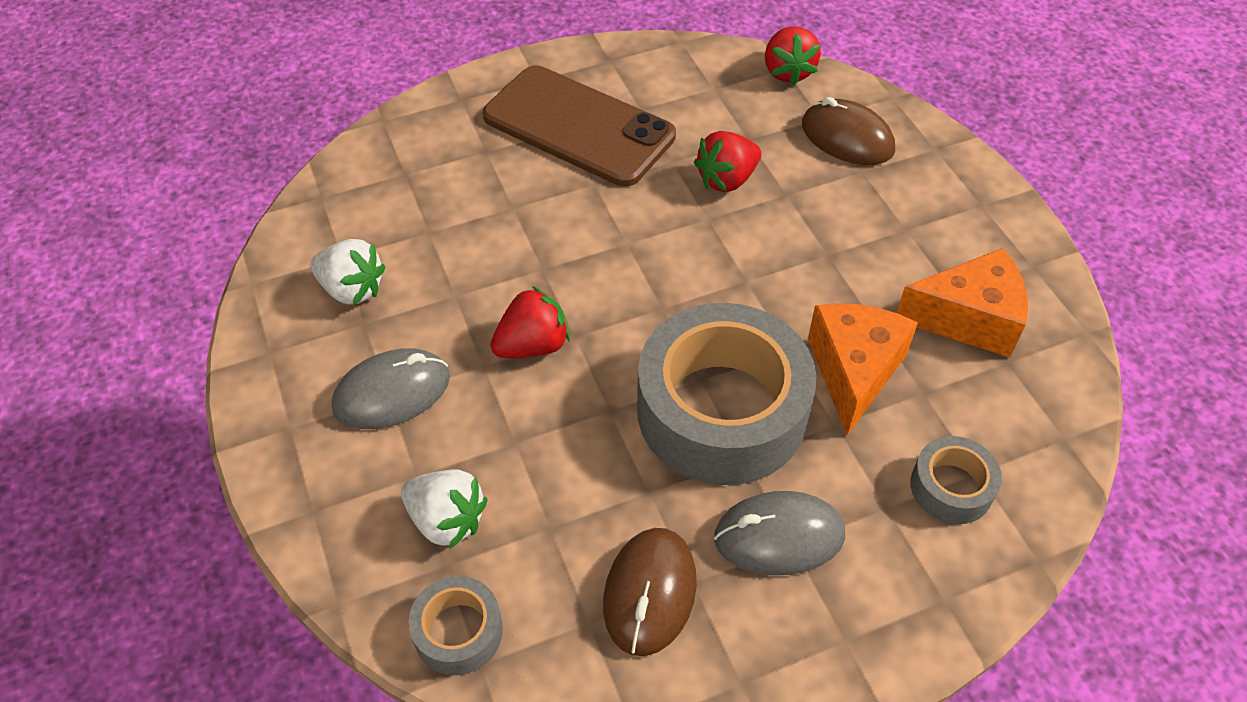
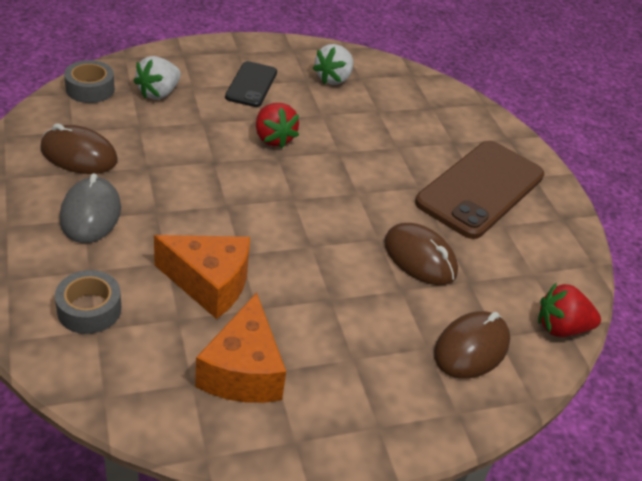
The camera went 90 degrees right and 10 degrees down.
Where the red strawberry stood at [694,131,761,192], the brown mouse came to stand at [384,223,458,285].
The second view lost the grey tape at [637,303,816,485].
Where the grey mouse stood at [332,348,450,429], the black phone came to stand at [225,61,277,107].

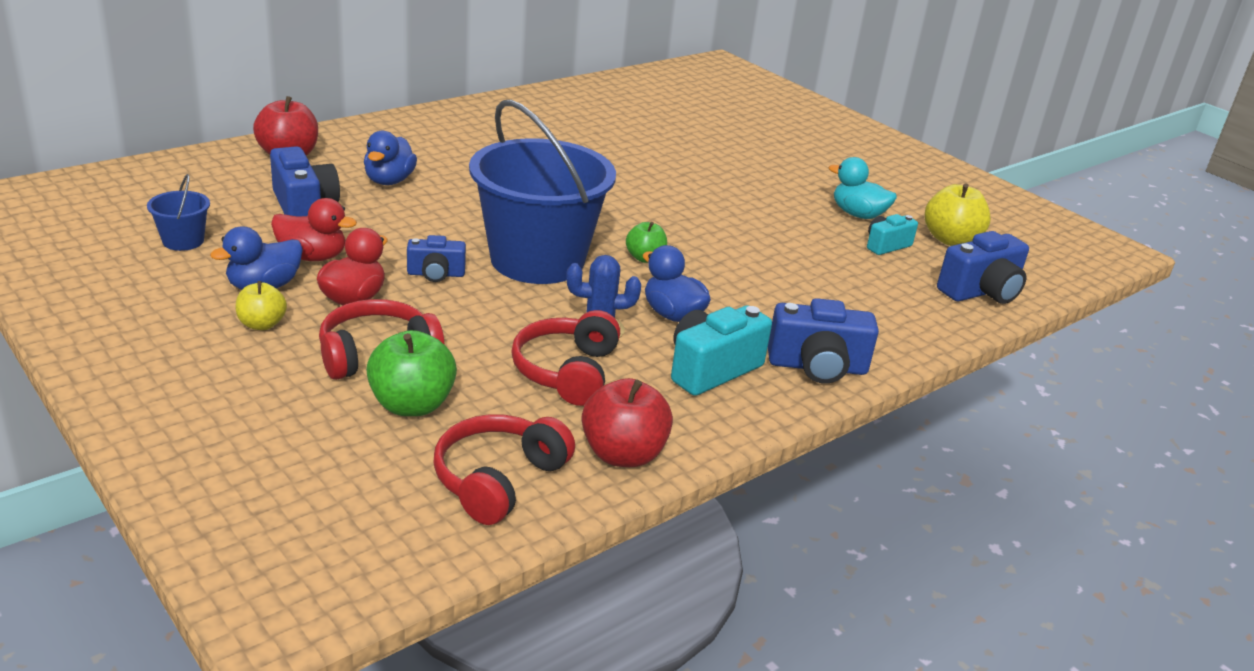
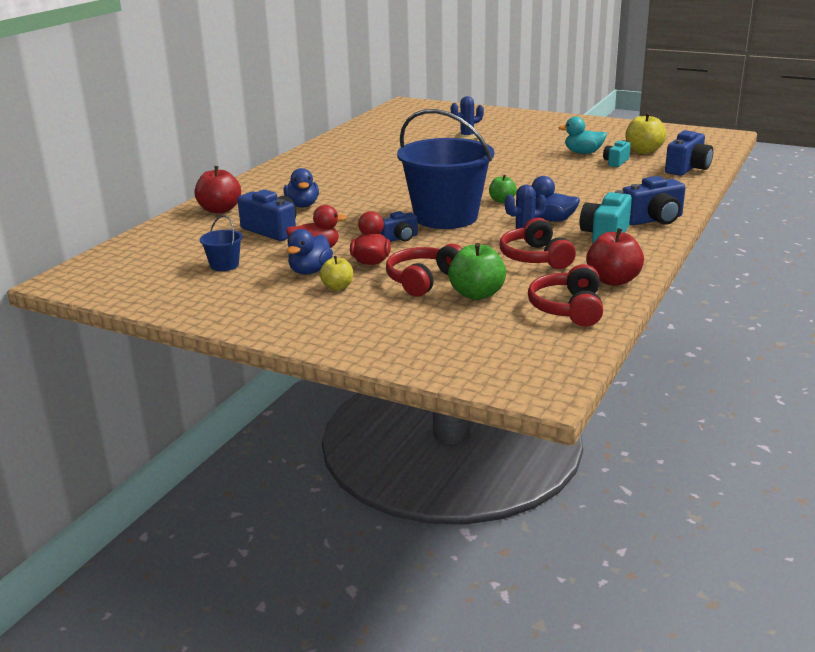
The camera went 20 degrees left and 5 degrees down.
The second view gained the blue cactus at [451,96,484,140].

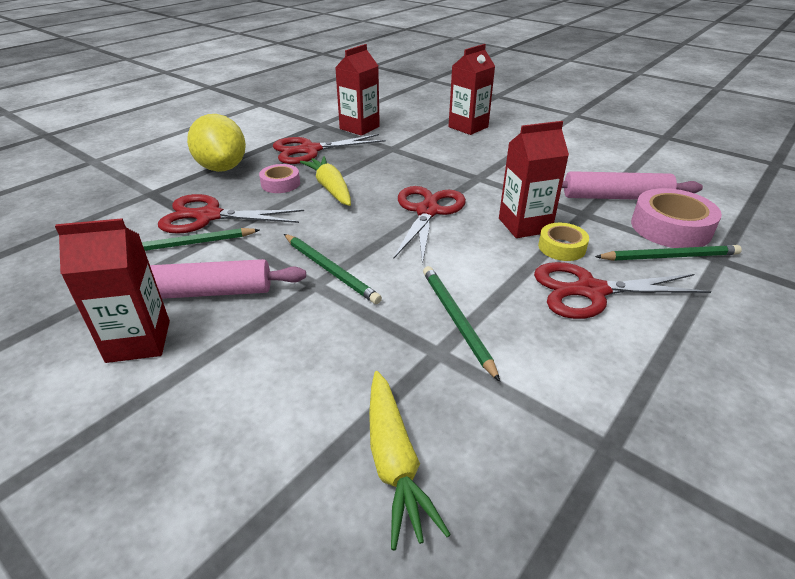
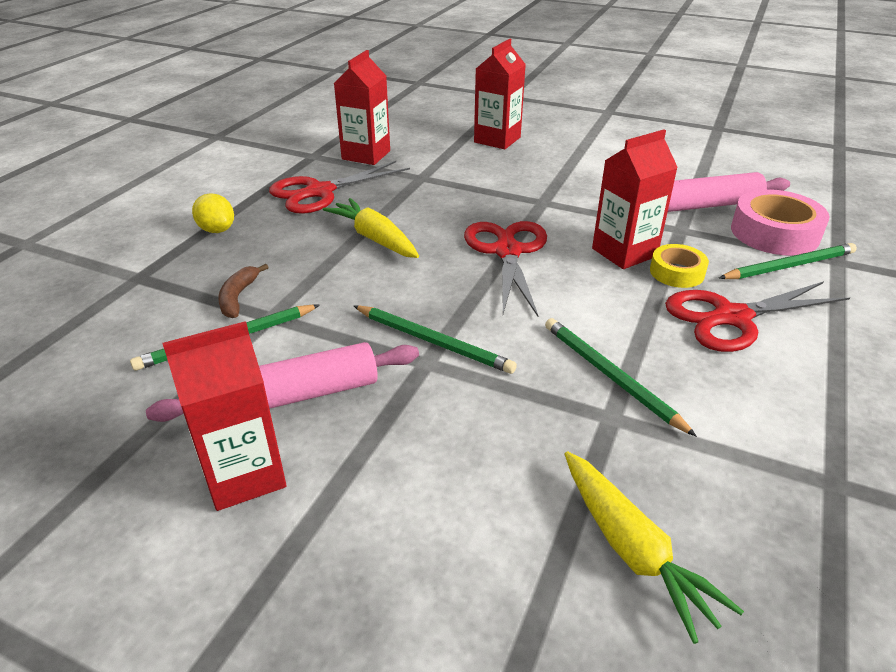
The camera went 15 degrees left and 0 degrees up.
The size of the yellow lemon at [187,114,246,172] changed by a factor of 0.54.
The second view lost the pink tape at [259,164,300,193].
Where the red scissors stood at [158,194,304,234], the brown banana came to stand at [218,264,268,318].

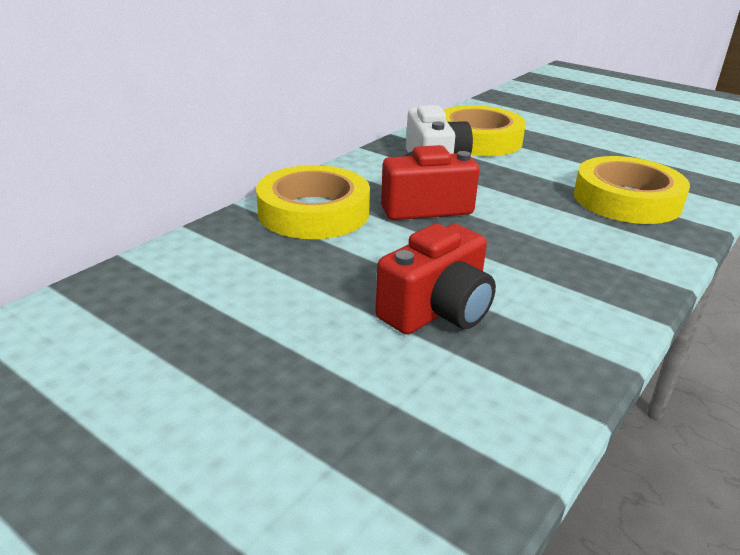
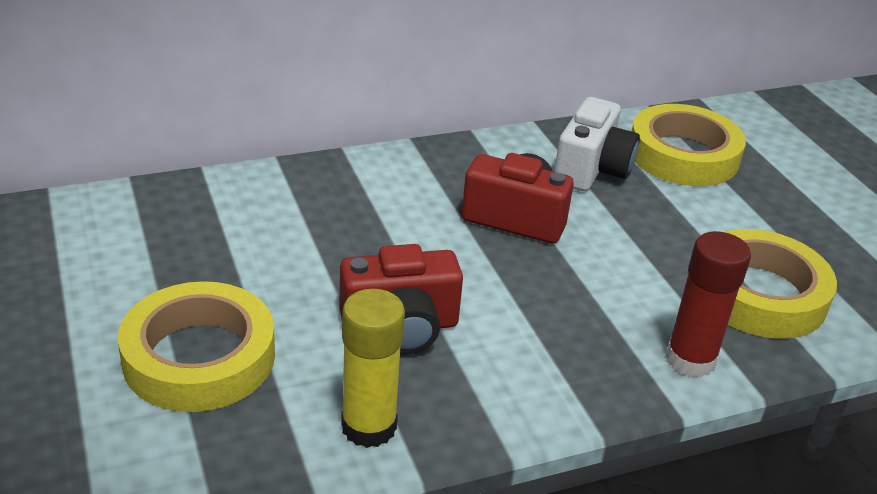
The camera went 30 degrees right and 5 degrees up.
The yellow tape ended up elsewhere, having gone from [256,165,370,239] to [118,281,275,412].
The second view gained the red glue stick at [665,231,751,378].
The second view gained the yellow glue stick at [341,289,405,448].

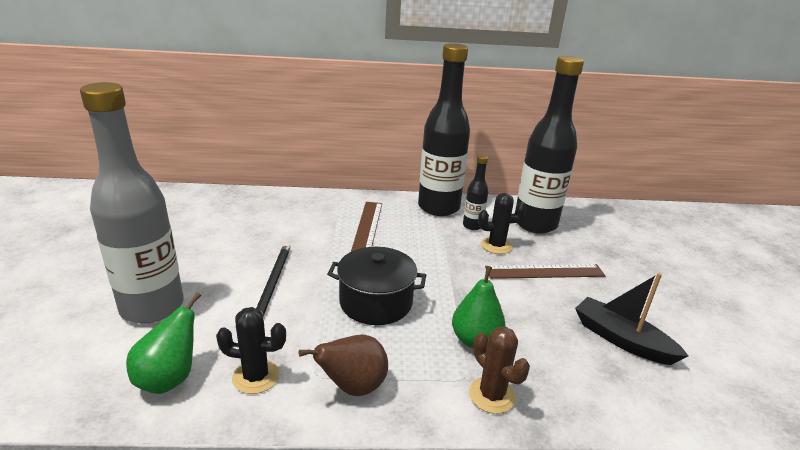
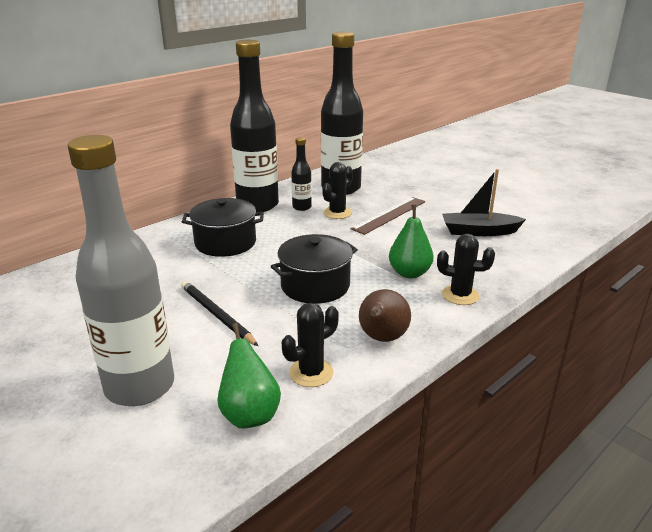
The camera went 40 degrees left and 0 degrees up.
Where the brown ruler stood at [351,202,382,252], the black pot came to stand at [182,198,264,257].
What was the brown cactus at [469,327,530,414] turned into the black cactus at [437,234,495,305].

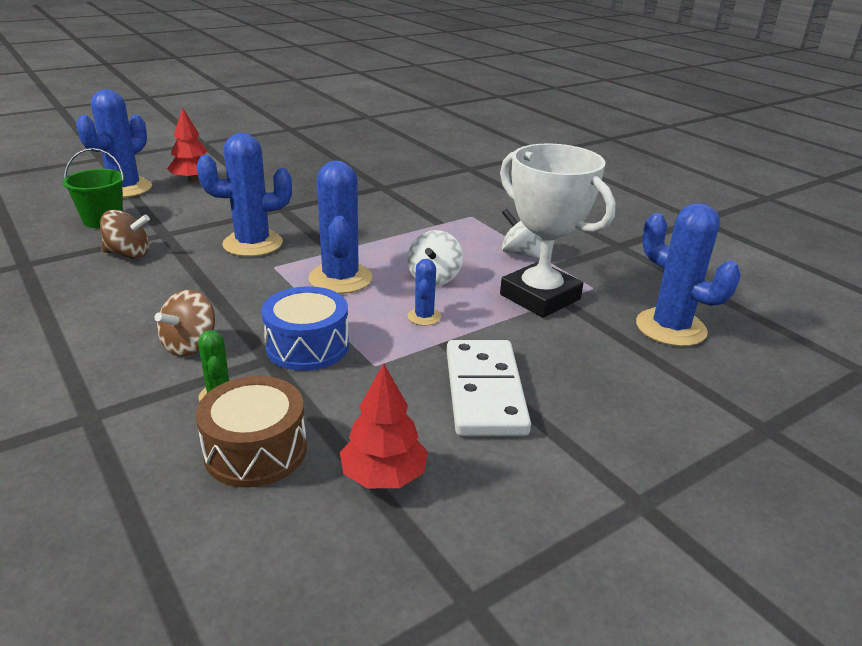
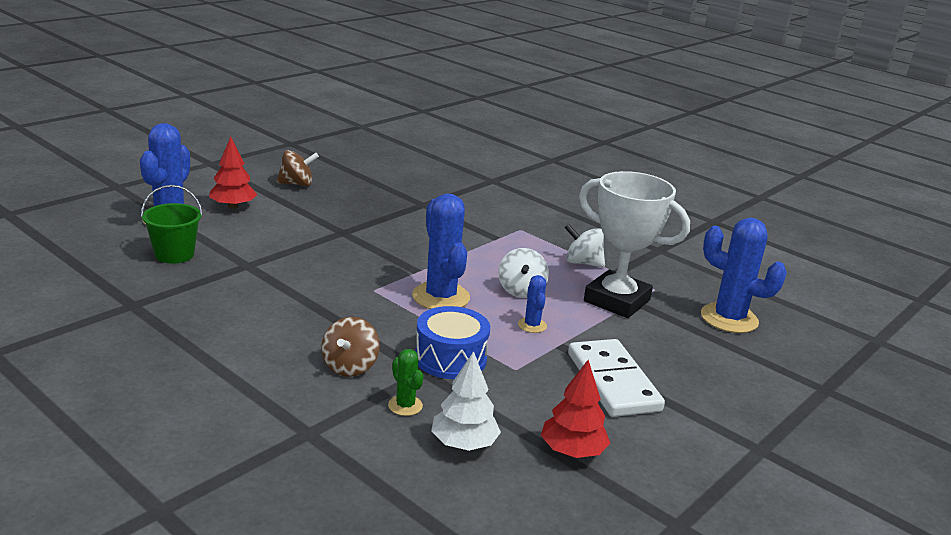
The camera went 15 degrees left and 5 degrees down.
The second view lost the blue cactus at [197,133,292,257].
The brown spinning top ended up elsewhere, having gone from [100,210,150,258] to [276,150,319,186].
Where the brown drum stood at [196,376,307,488], the white tree came to stand at [431,351,501,451].

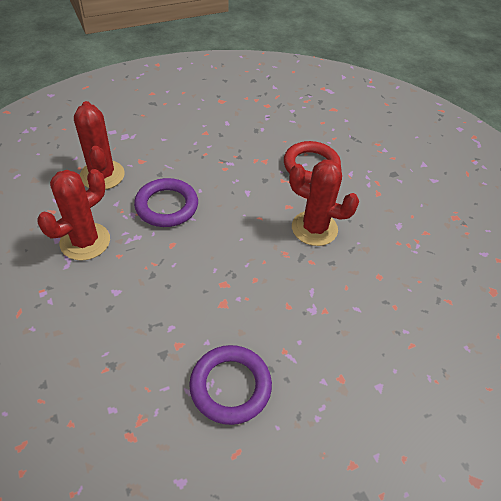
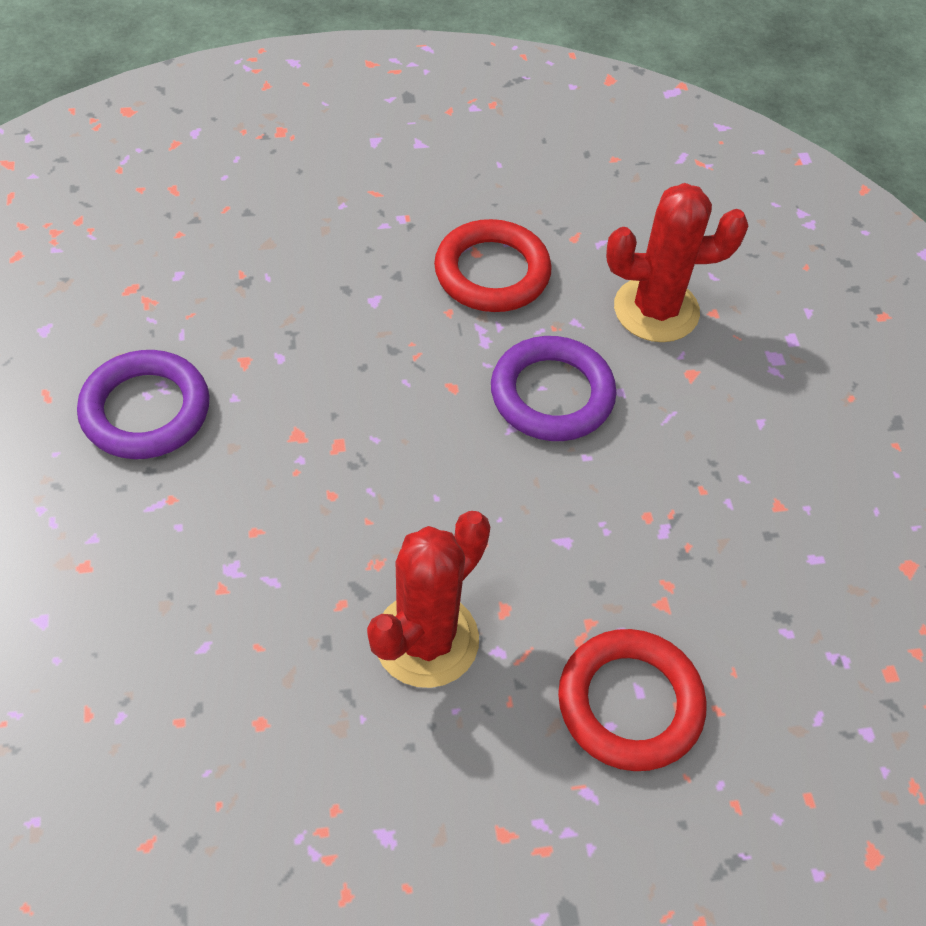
The camera went 105 degrees right and 5 degrees up.
Where the red cactus stood at [37,169,110,261], the red ring came to stand at [434,219,552,312].

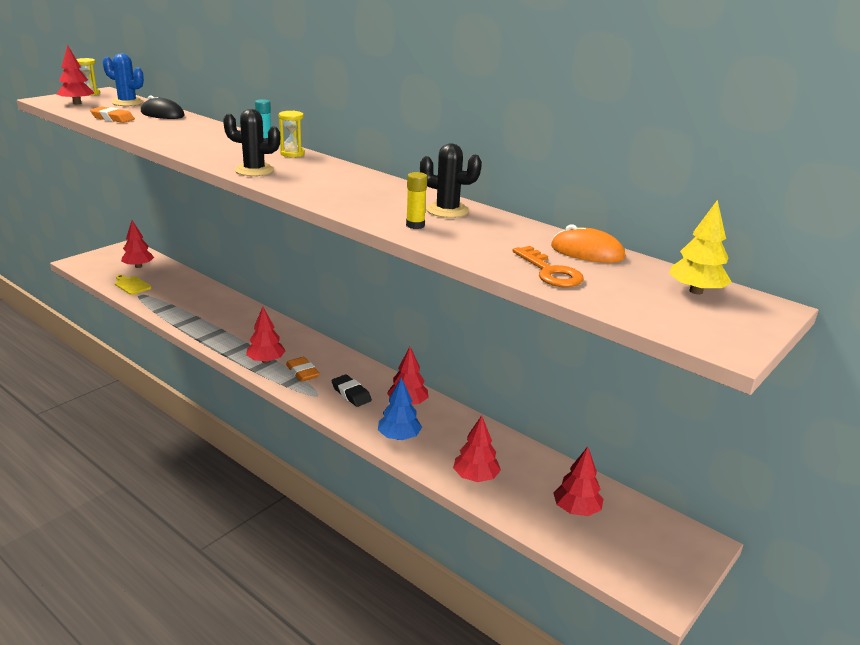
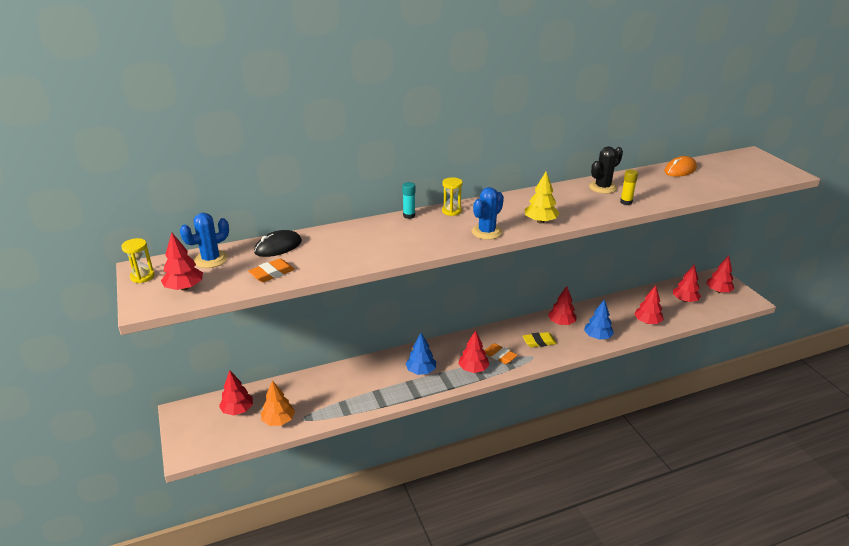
The camera went 60 degrees left and 5 degrees up.
What was the black cactus at [223,109,280,176] turned into the blue cactus at [472,187,504,240].
The yellow tree ended up elsewhere, having gone from [669,200,732,294] to [525,172,559,224].
The second view lost the orange key at [512,246,584,287].
Where the yellow cutting board stood at [115,275,152,295], the orange tree came to stand at [261,380,295,426].
The orange eraser at [286,357,320,382] ended up facing another way, 45 degrees clockwise from before.
What was the black eraser at [331,374,372,407] turned into the yellow eraser at [523,332,557,347].
The second view gained the red tree at [706,256,734,293].
The second view gained the blue tree at [406,333,436,375].

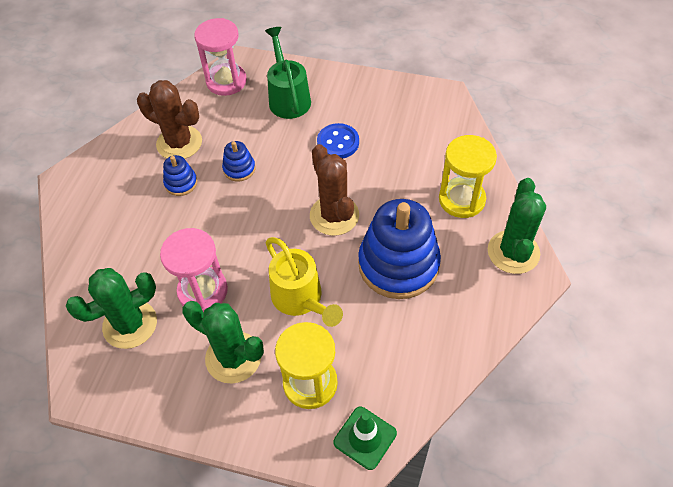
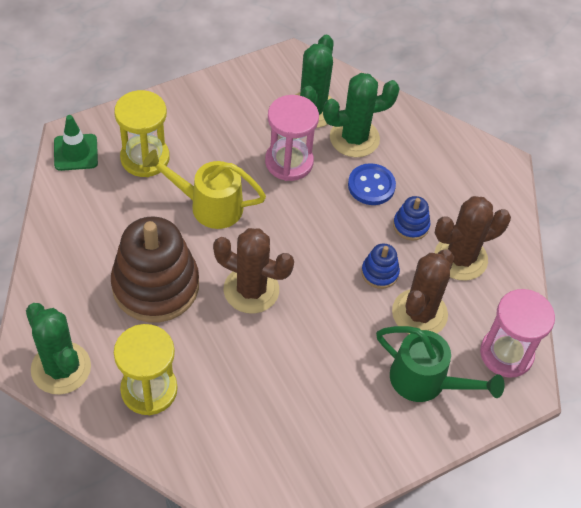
The camera went 130 degrees right and 0 degrees up.
The blue button ended up elsewhere, having gone from [317,123,359,159] to [348,163,396,205].
What was the blue stacking toy at [358,199,441,299] turned into the brown stacking toy at [111,216,199,322].
The green cactus ended up elsewhere, having gone from [182,301,264,383] to [323,73,400,158].
The second view gained the brown cactus at [392,249,454,334].

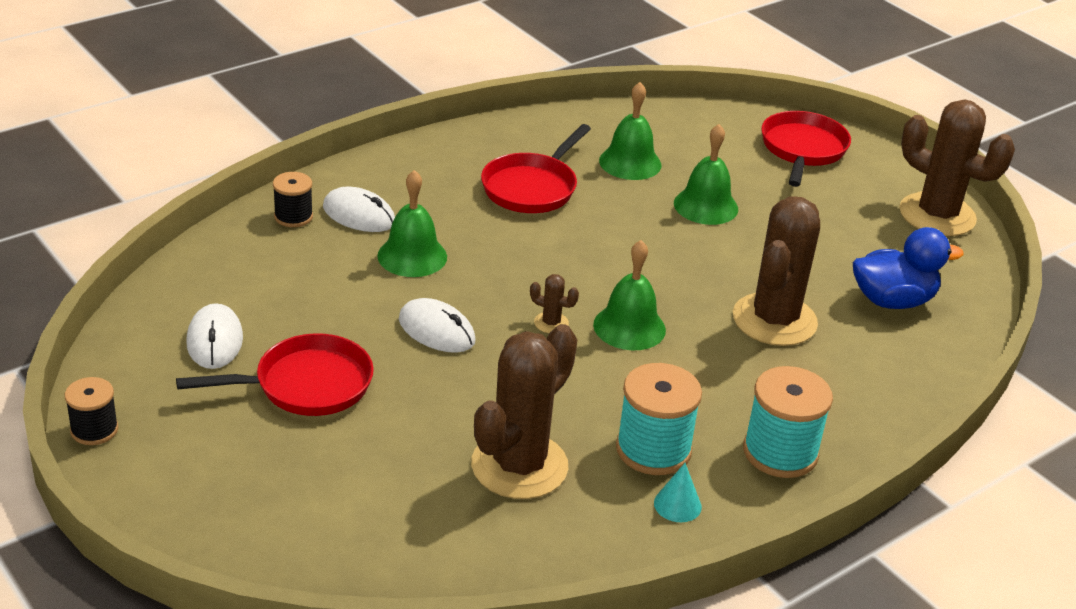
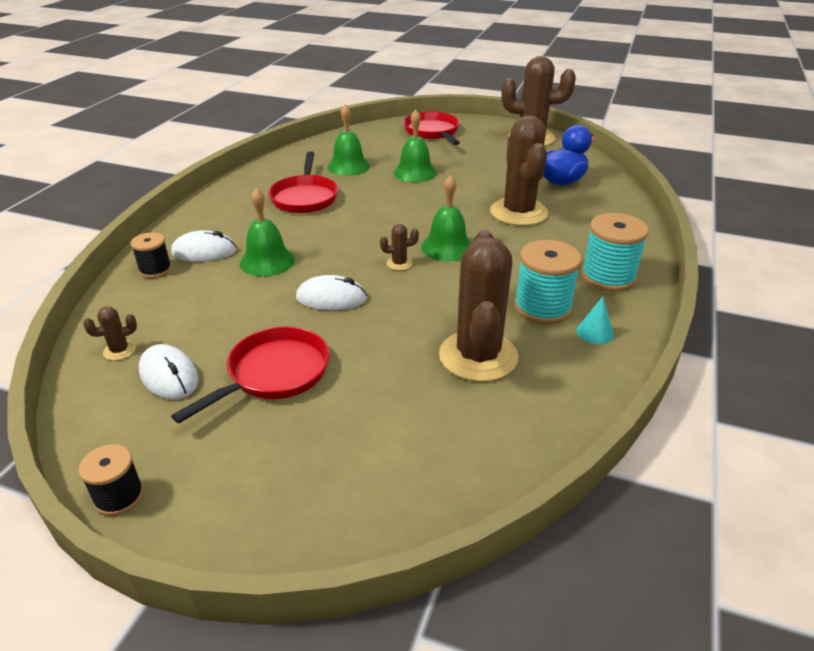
The camera went 30 degrees left and 0 degrees up.
The second view gained the brown cactus at [83,306,137,361].

